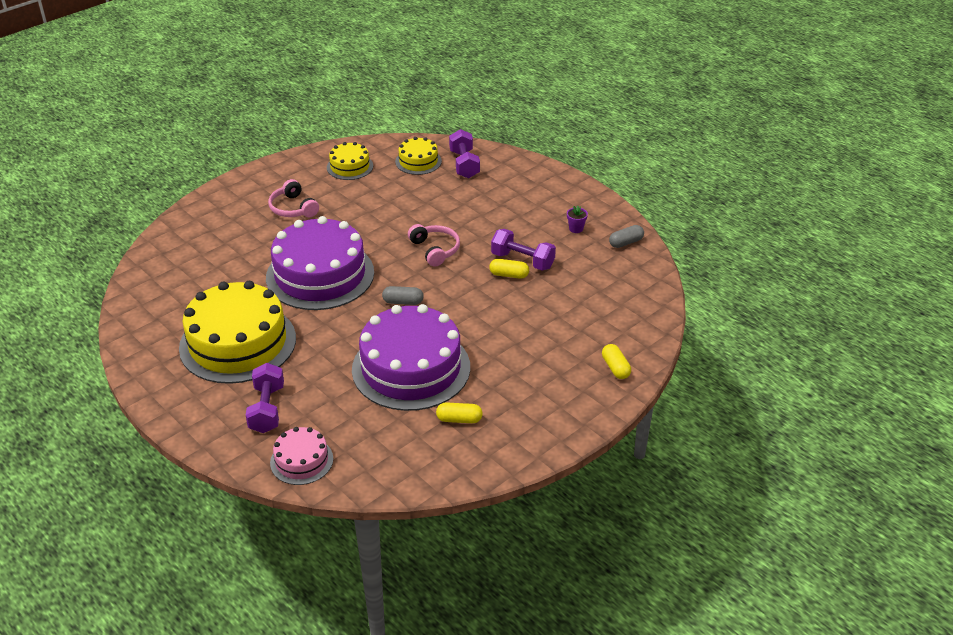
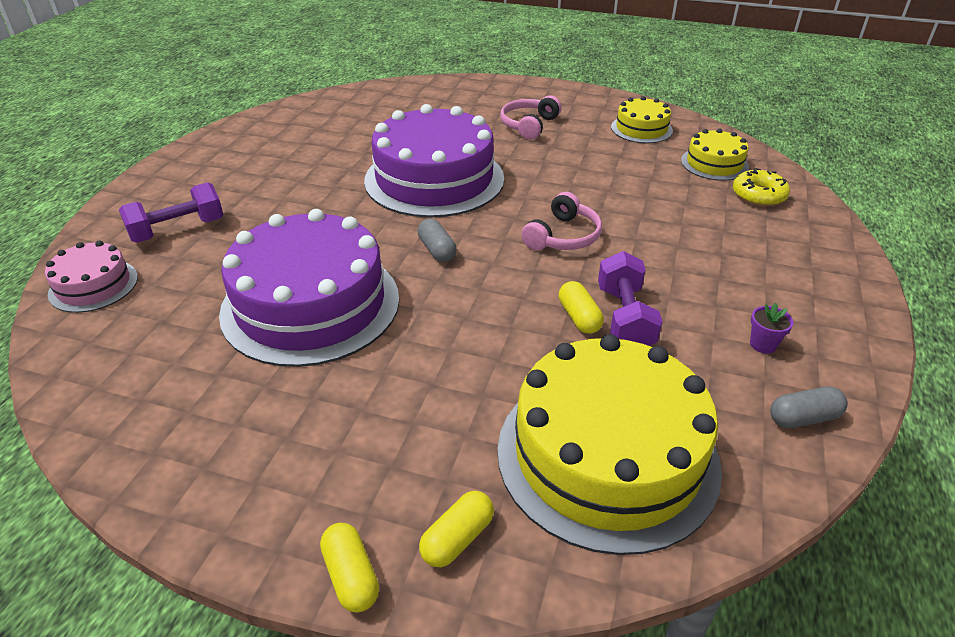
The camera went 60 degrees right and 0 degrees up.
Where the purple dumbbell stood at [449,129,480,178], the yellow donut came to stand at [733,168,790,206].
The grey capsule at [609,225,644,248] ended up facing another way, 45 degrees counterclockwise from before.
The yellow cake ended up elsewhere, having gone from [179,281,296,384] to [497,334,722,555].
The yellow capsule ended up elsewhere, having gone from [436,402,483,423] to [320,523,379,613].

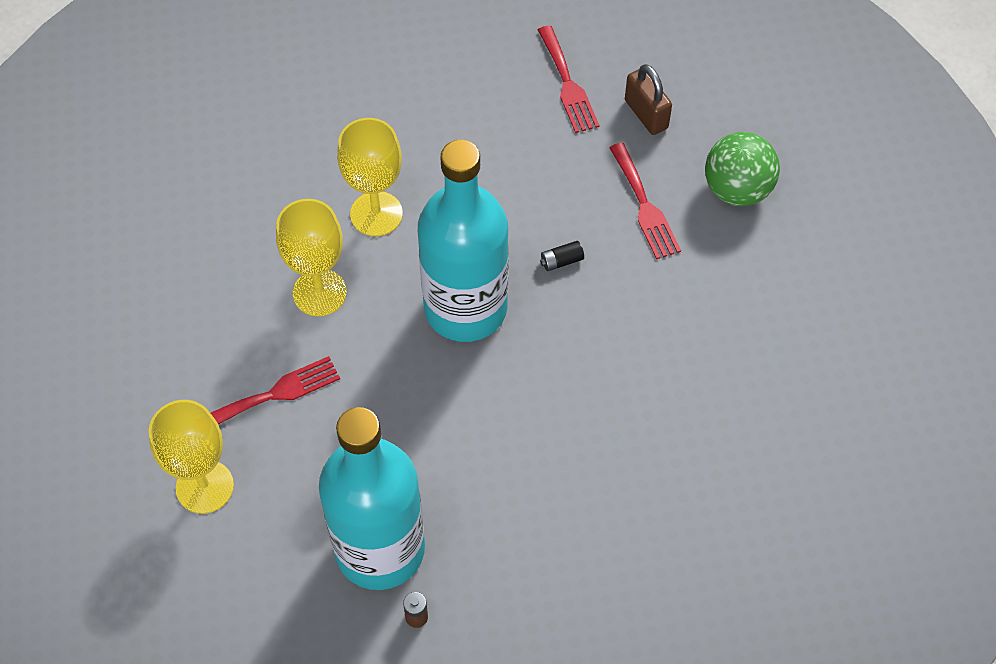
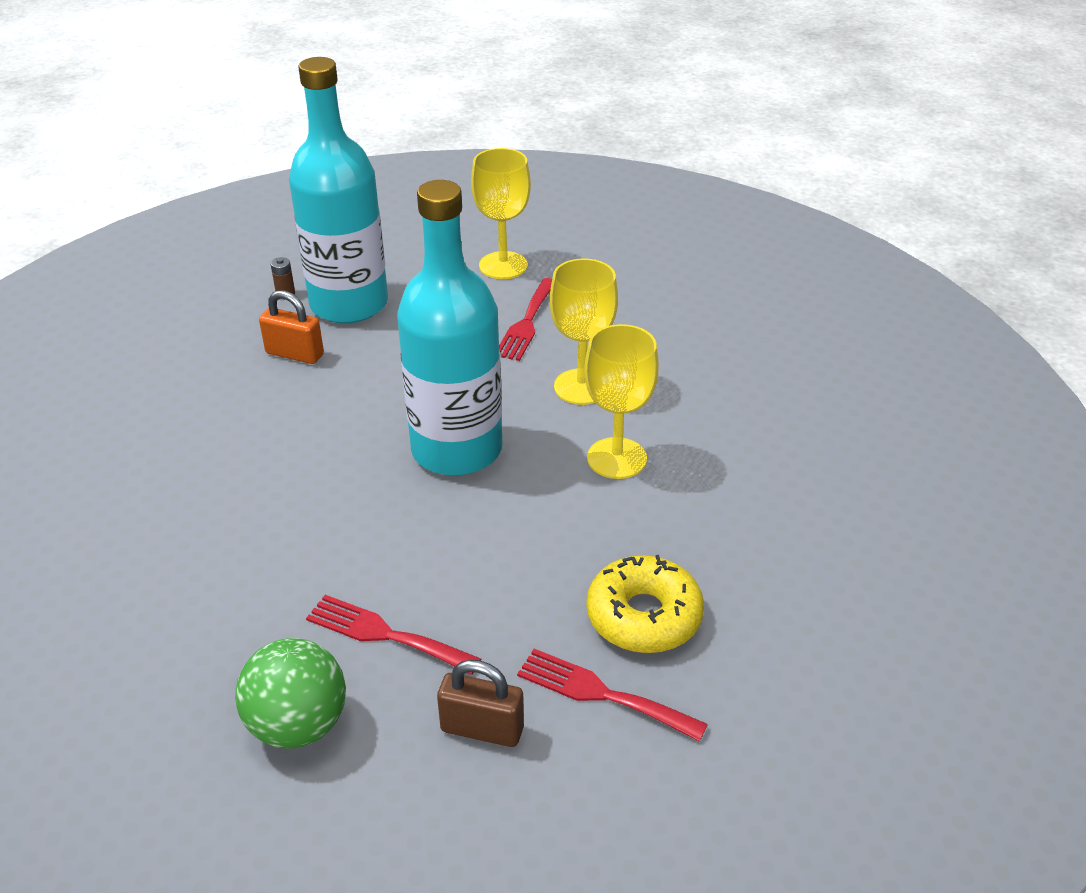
The camera went 135 degrees right and 20 degrees down.
The second view lost the black battery at [540,241,584,271].
The second view gained the orange padlock at [259,290,324,364].
The second view gained the yellow donut at [586,555,704,653].

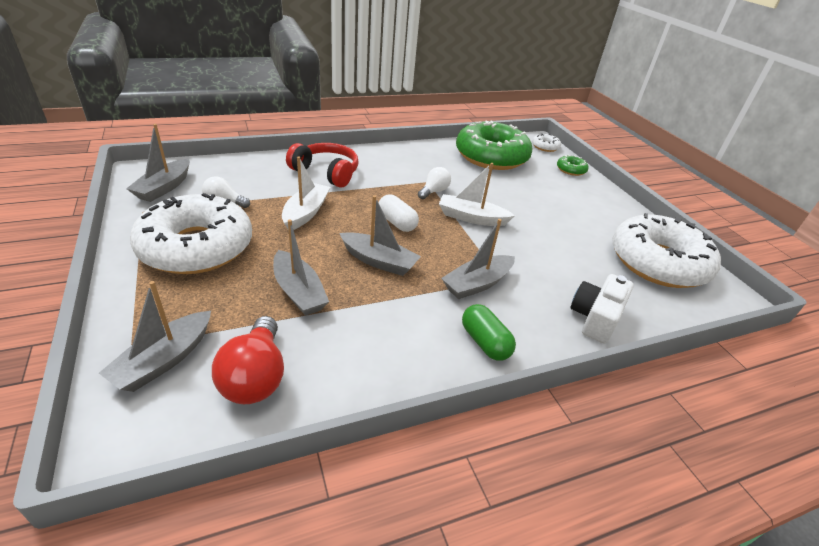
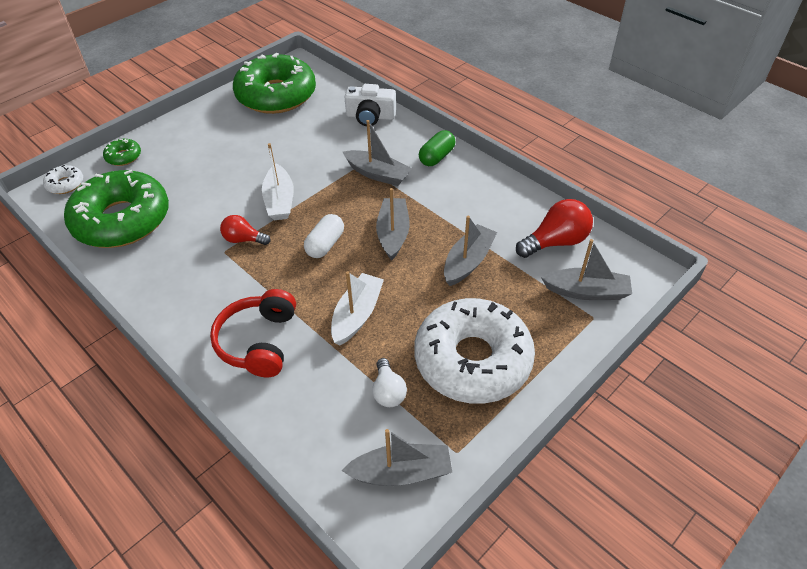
The camera went 110 degrees left and 10 degrees up.
The white boat at [282,156,330,230] ended up facing another way, 120 degrees clockwise from before.
What was the white light bulb at [418,167,451,199] turned into the red light bulb at [220,215,271,245].
What was the white donut at [612,213,721,288] turned into the green donut at [233,53,316,114].

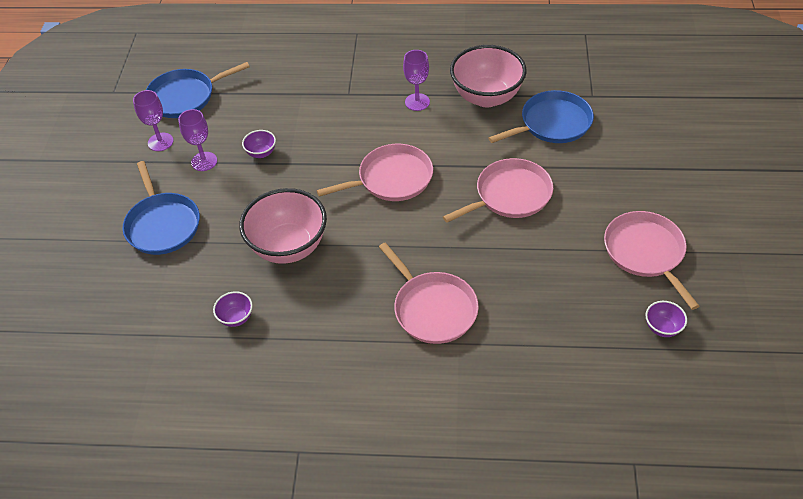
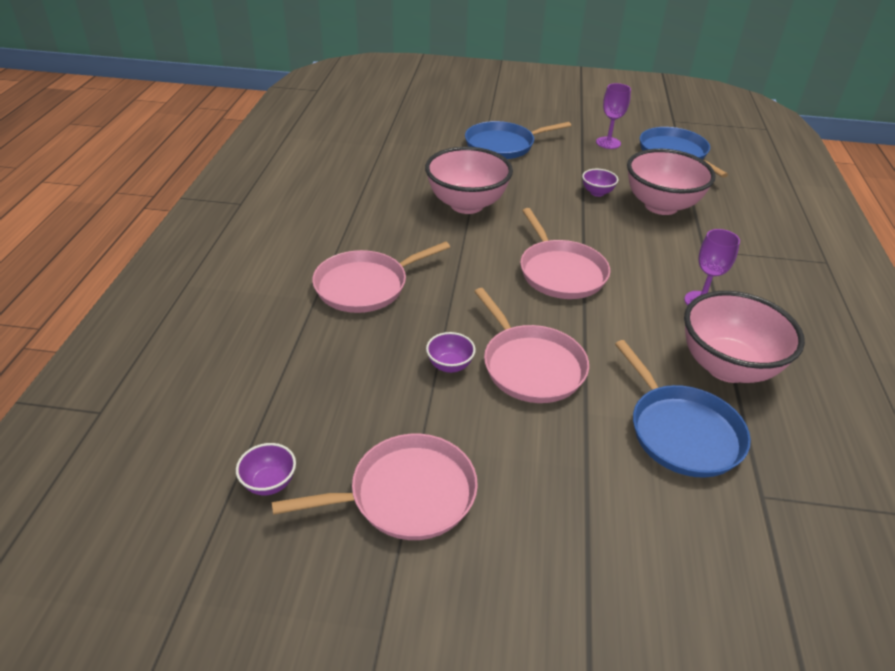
The camera went 90 degrees right and 10 degrees down.
The second view lost the purple goblet at [178,109,217,171].
The purple bowl ended up elsewhere, having gone from [213,291,253,327] to [426,332,476,373].
The second view gained the pink bowl at [627,149,715,215].

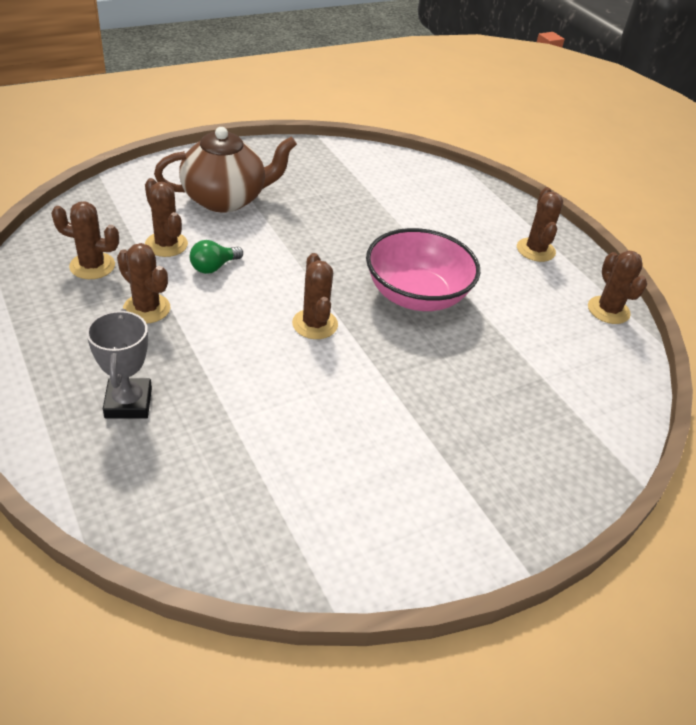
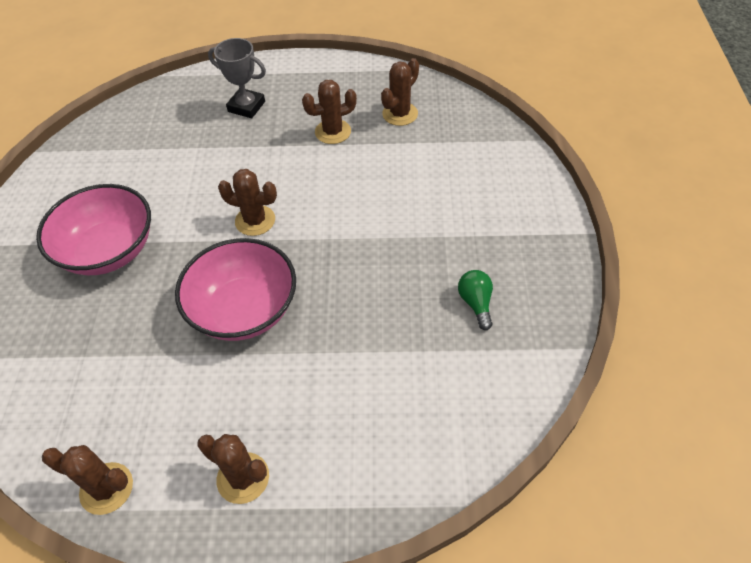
The camera went 125 degrees right and 10 degrees up.
The second view lost the brown teapot at [154,127,297,213].
The second view lost the brown cactus at [145,178,188,257].
The green light bulb ended up elsewhere, having gone from [190,240,243,274] to [458,270,493,330].
The second view gained the pink bowl at [36,184,151,275].

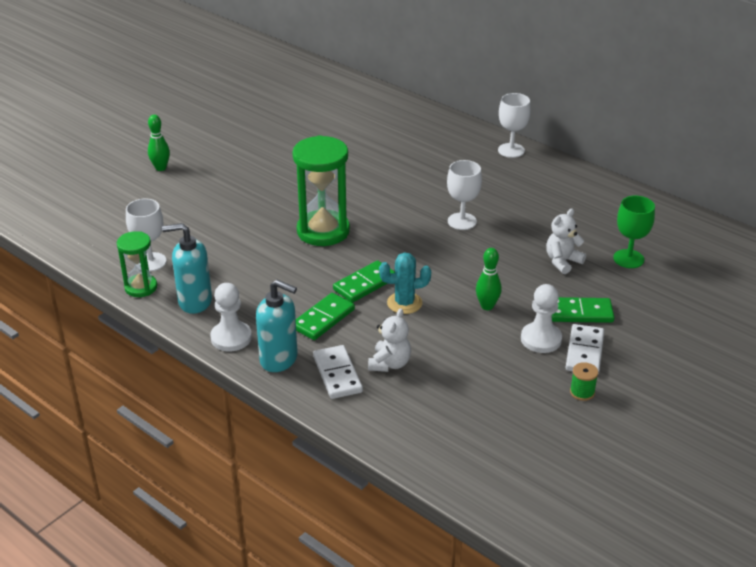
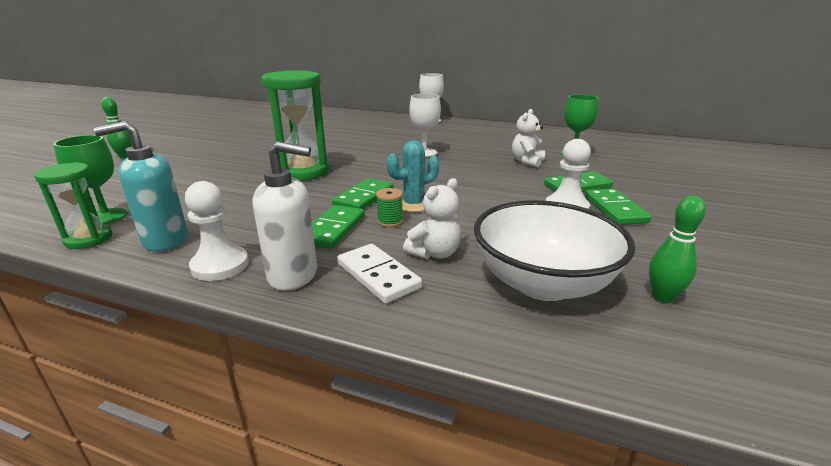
The camera went 20 degrees left and 10 degrees down.
What was the white goblet at [126,199,167,272] turned into the green goblet at [53,135,127,224].
The green bowling pin ended up elsewhere, having gone from [476,248,502,310] to [649,196,706,303].
What was the turquoise soap dispenser at [256,280,298,372] turned into the white soap dispenser at [253,141,317,291].
The white teddy bear at [368,308,411,372] ended up facing another way, 45 degrees clockwise from before.
What was the white domino at [565,324,604,374] turned into the green domino at [585,189,651,225].
The green spool ended up elsewhere, having gone from [570,362,598,401] to [376,188,403,227].
The second view gained the white bowl at [474,200,635,301].

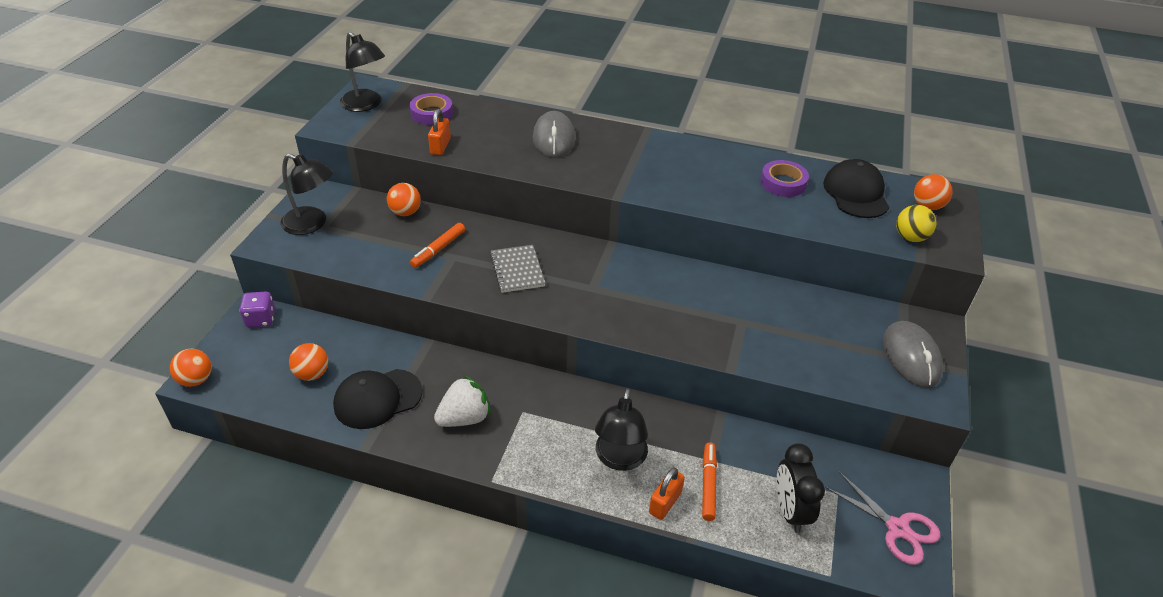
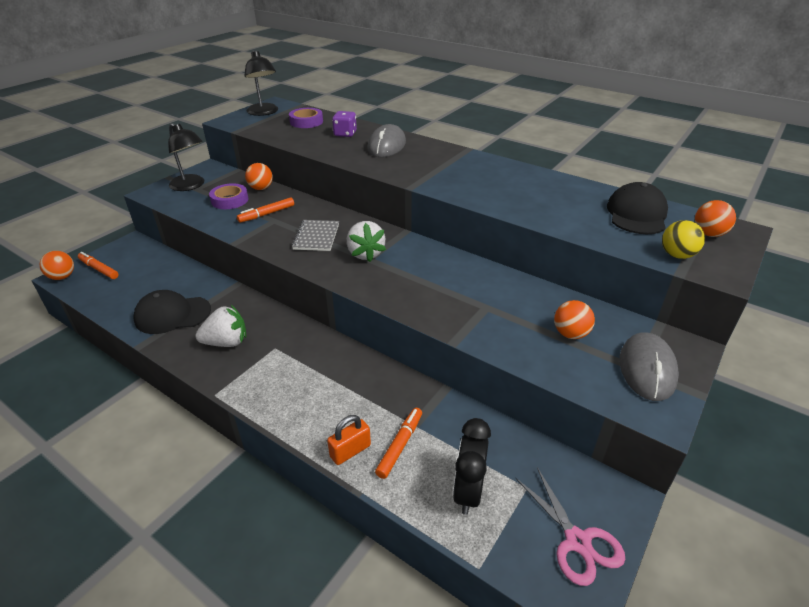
The camera went 20 degrees right and 5 degrees down.
The second view lost the orange padlock at [428,109,451,155].
The purple tape ended up elsewhere, having gone from [760,160,809,197] to [209,183,248,209].
The purple dice ended up elsewhere, having gone from [240,292,275,328] to [332,111,357,137].
The orange ball ended up elsewhere, having gone from [289,343,328,381] to [554,300,595,339].
The second view lost the black lamp at [595,388,648,471].
The second view gained the white strawberry at [347,221,386,262].
The second view gained the orange marker at [78,252,119,279].

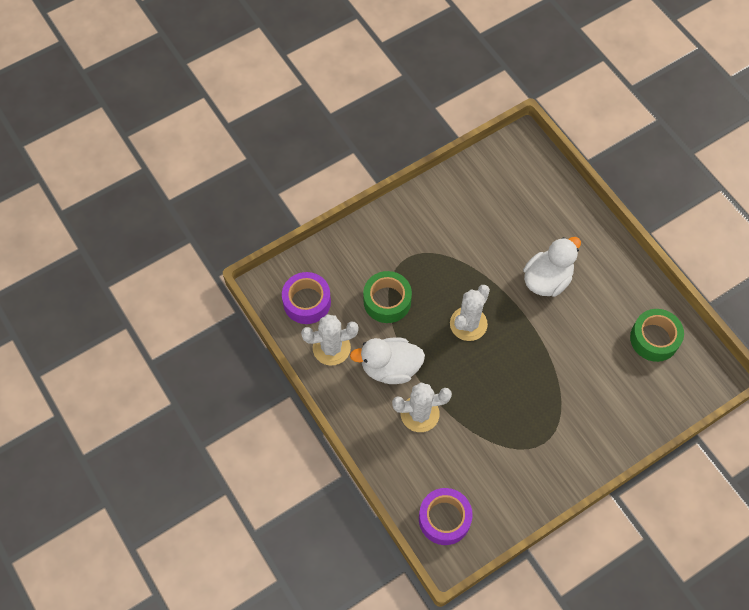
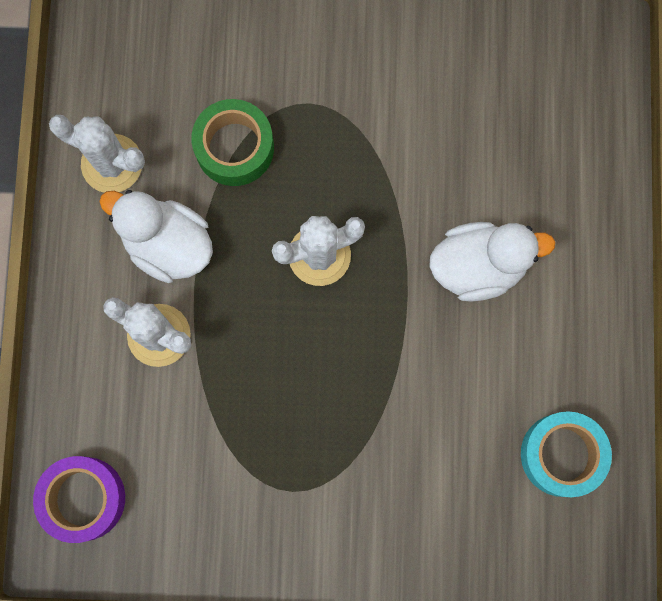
The camera went 35 degrees right and 15 degrees up.
The second view lost the purple tape at [282,272,331,324].
What was the green tape at [630,309,684,362] turned into the turquoise tape at [521,411,612,497].

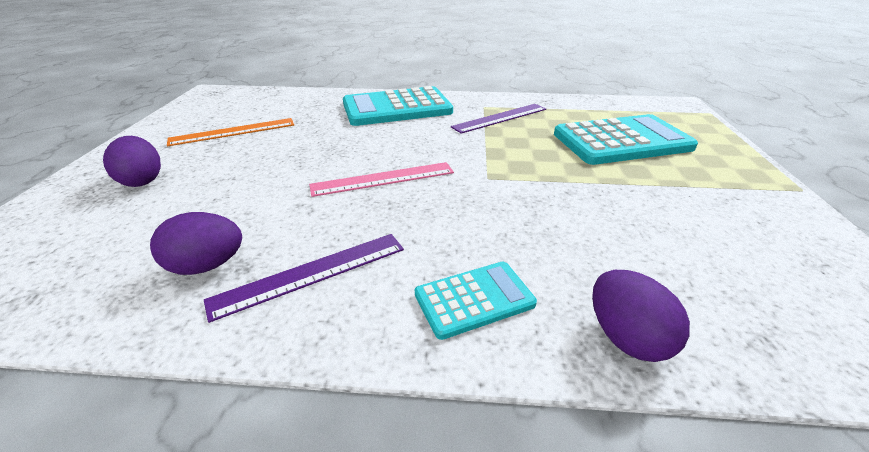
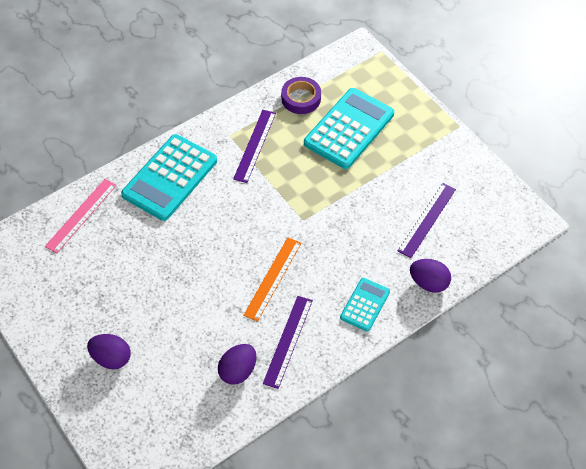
The camera went 40 degrees left and 20 degrees up.
The orange ruler ended up elsewhere, having gone from [167,118,294,146] to [243,237,301,322].
The pink ruler ended up elsewhere, having gone from [309,162,454,197] to [45,179,117,254].
The second view gained the purple tape at [281,77,321,114].
The second view gained the purple ruler at [398,183,456,258].

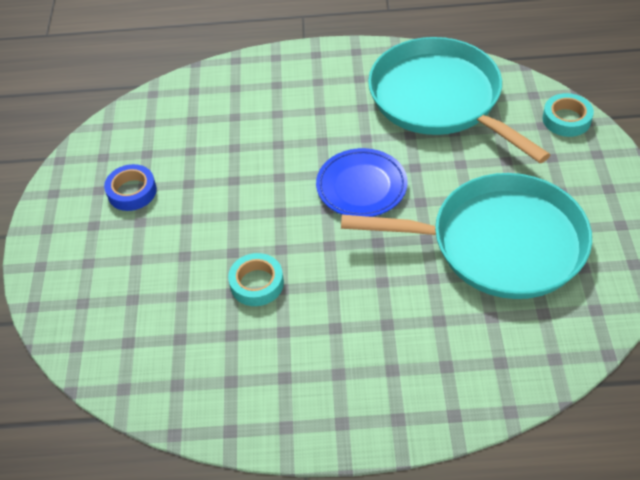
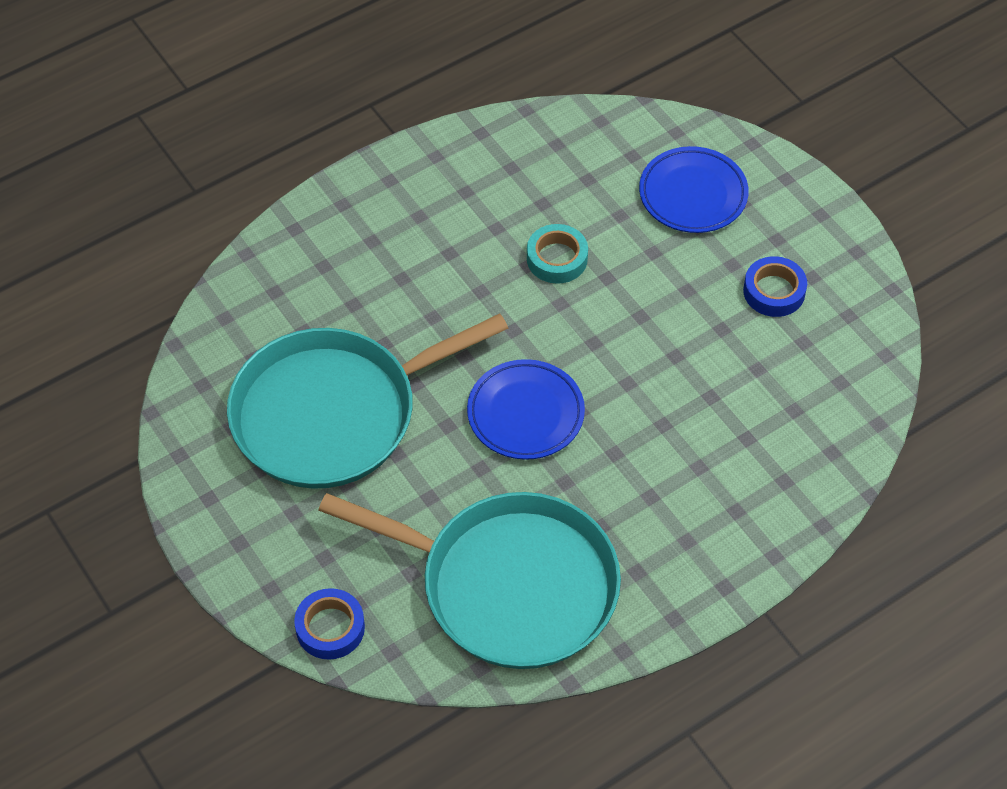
The camera went 145 degrees right and 5 degrees up.
What was the turquoise tape at [543,93,594,137] turned into the blue tape at [294,588,365,660].
The second view gained the blue plate at [639,146,749,233].

